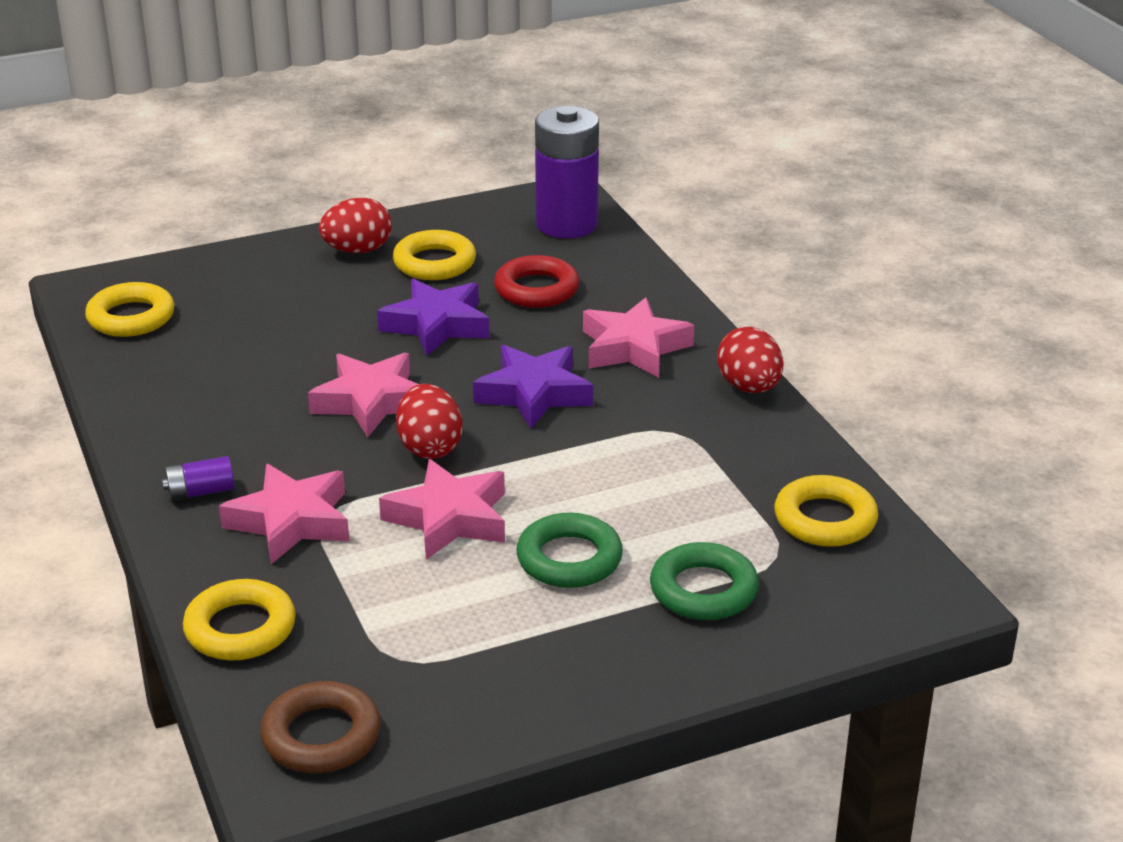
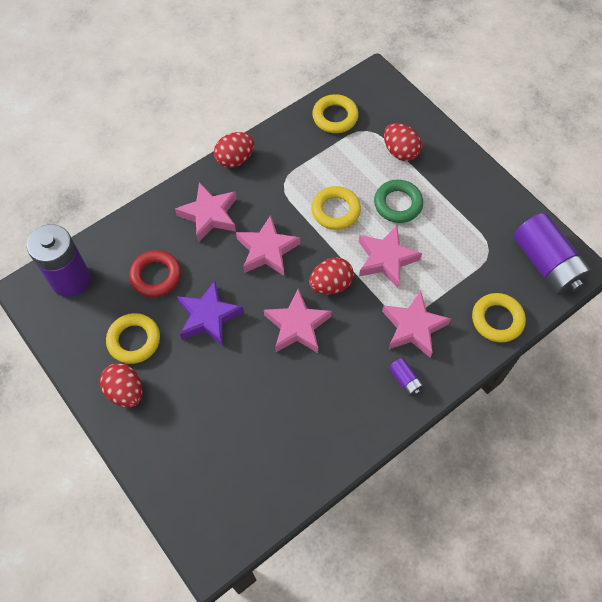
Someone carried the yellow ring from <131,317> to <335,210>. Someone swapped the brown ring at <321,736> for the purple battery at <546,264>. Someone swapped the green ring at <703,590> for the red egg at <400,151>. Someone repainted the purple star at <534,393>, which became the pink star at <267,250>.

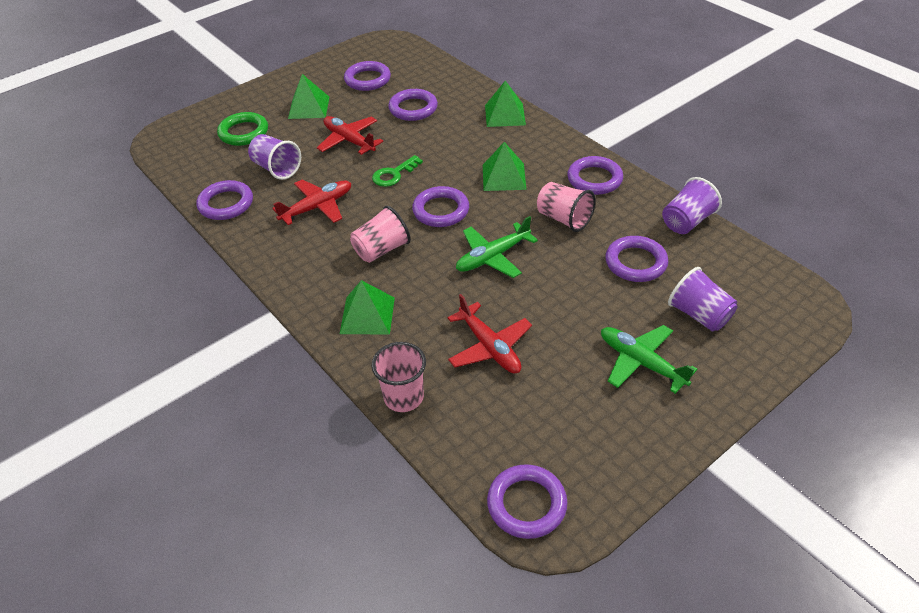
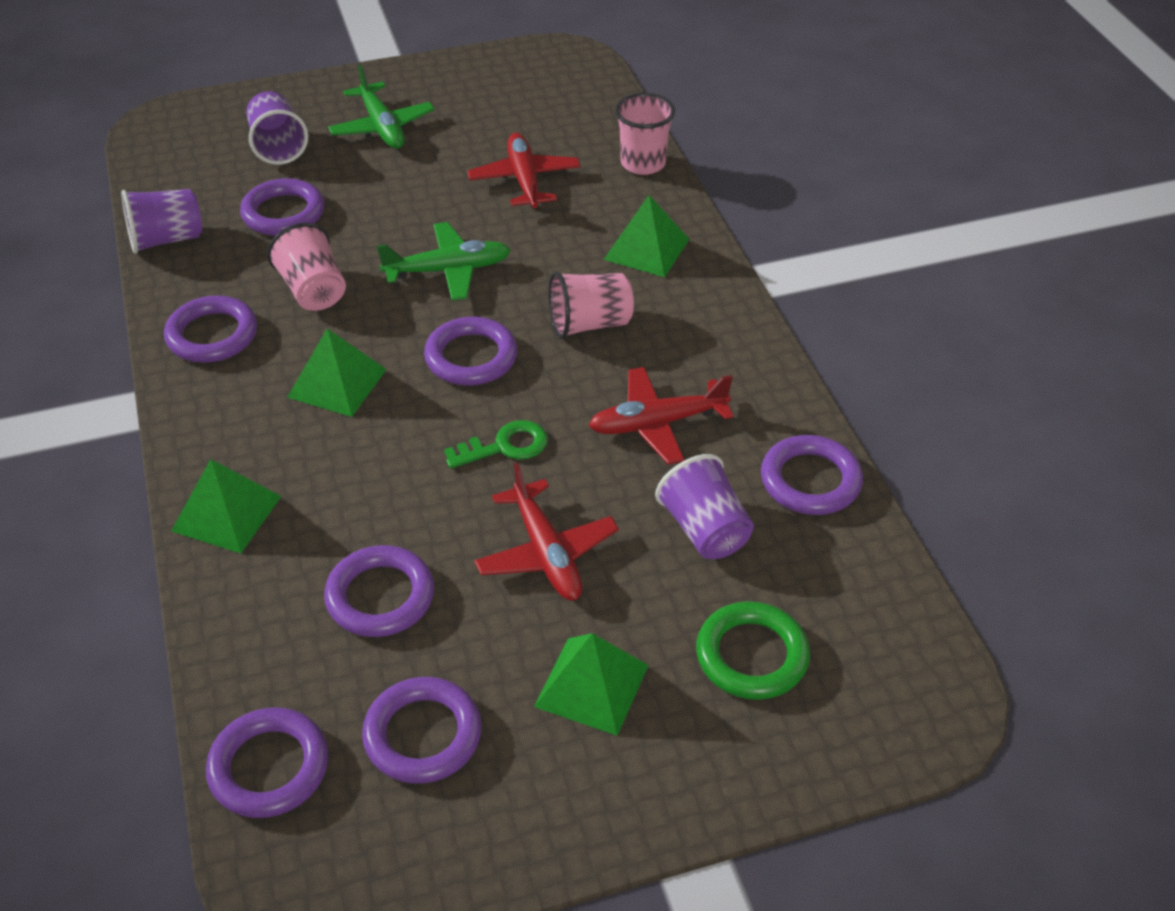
Someone carried the purple ring from <526,504> to <269,767>.

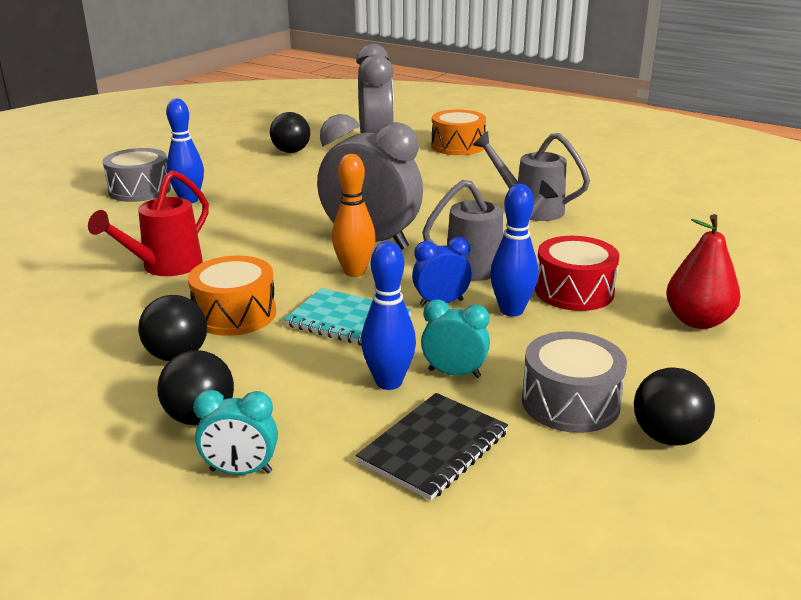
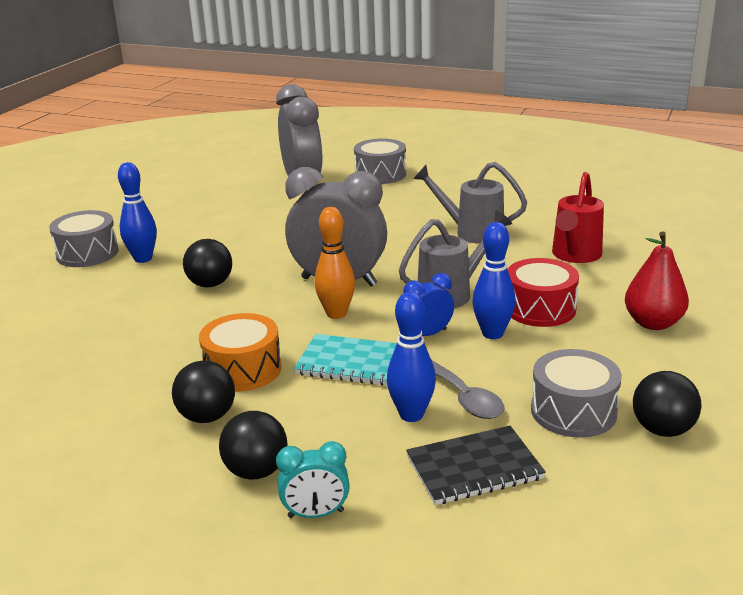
Someone carried the red watering can from <165,267> to <575,255>. Someone carried the black ball from <291,151> to <210,284>. Someone swapped the turquoise clock at <454,373> for the grey spoon at <465,399>. Someone repainted the orange drum at <458,146>, which became the grey drum at <380,174>. Someone rotated the black notebook at <434,448> by 45 degrees clockwise.

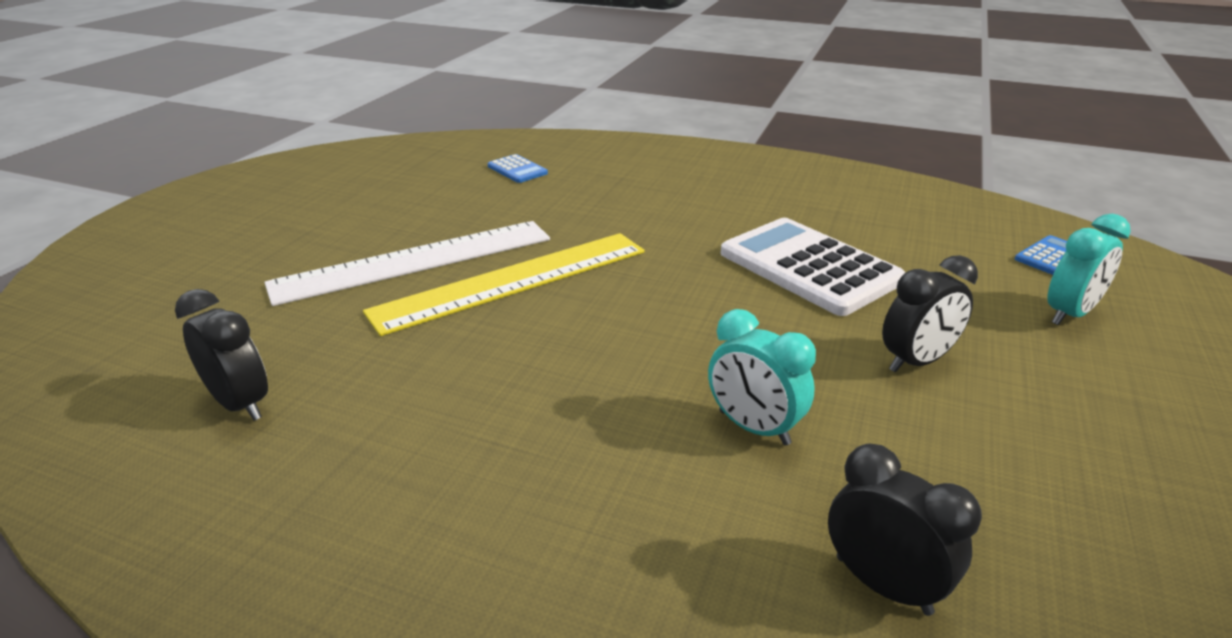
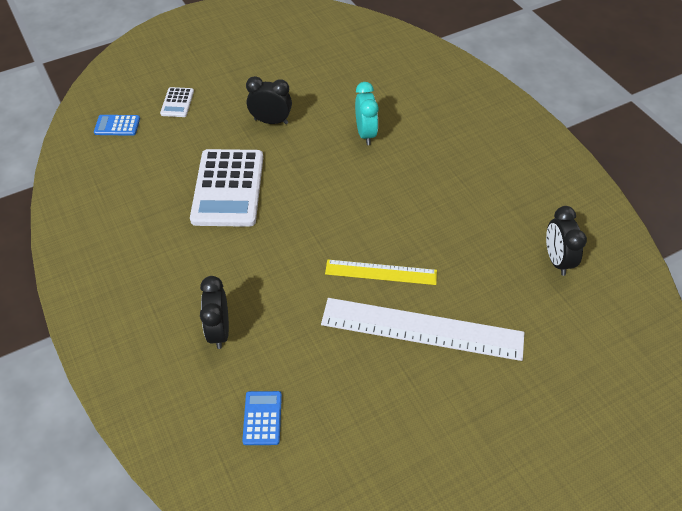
Someone carried the black clock from <883,584> to <219,331>. Someone swapped the turquoise clock at <1069,314> for the white calculator at <177,102>. Someone scaled the yellow ruler at <513,281> by 0.59.

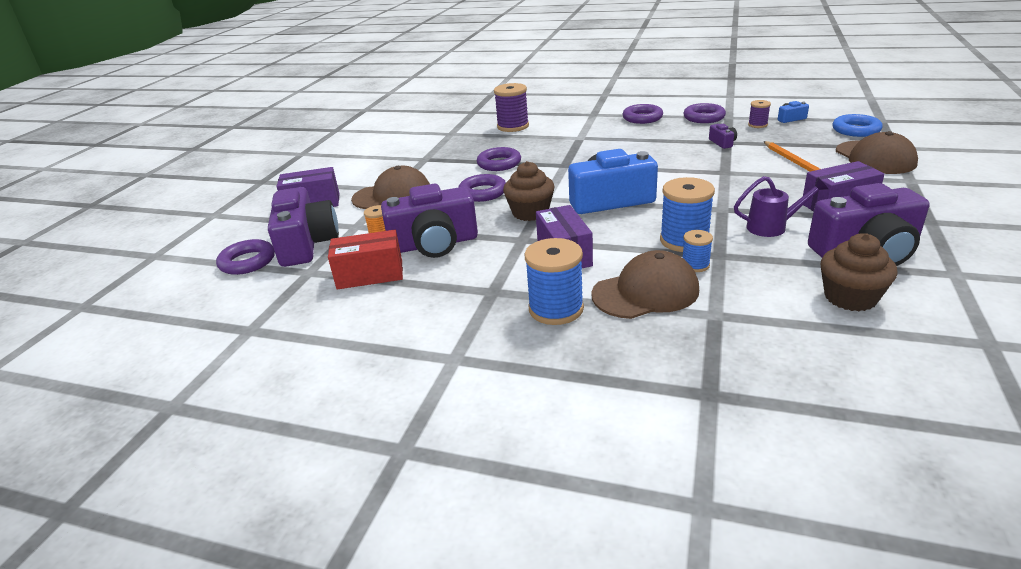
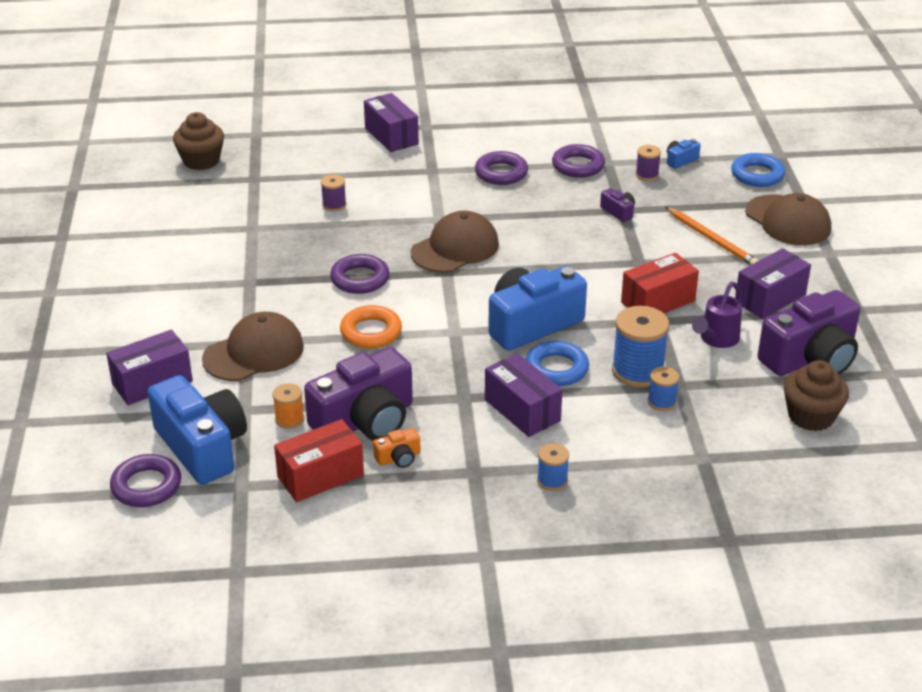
Someone put down the purple box at <391,136>. Someone put down the orange camera at <398,458>. Someone put down the blue ring at <556,369>. Someone put down the red box at <658,302>. Someone carried the brown cupcake from <530,212> to <201,161>. Someone carried the brown cap from <645,292> to <455,248>. Someone repainted the purple camera at <306,244>, which became the blue camera at <202,447>. Someone repainted the purple ring at <483,192>, which became the orange ring at <371,332>. Someone rotated the purple watering can at <772,227> by 150 degrees clockwise. Someone scaled the purple spool at <513,126> by 0.54. Someone scaled the blue spool at <556,309> by 0.54.

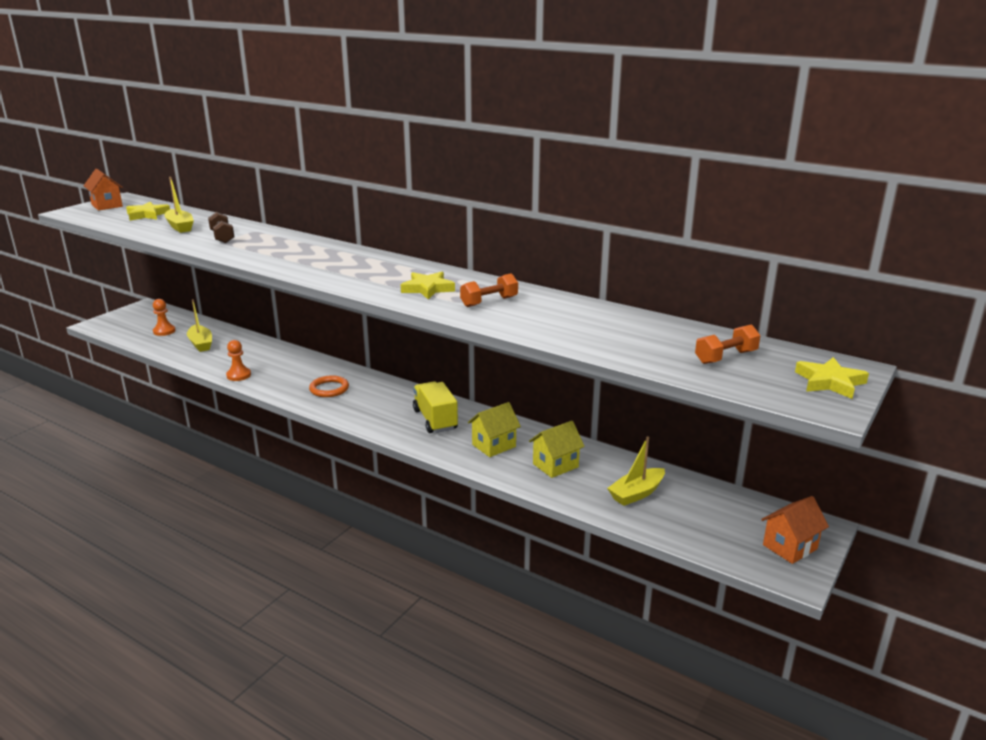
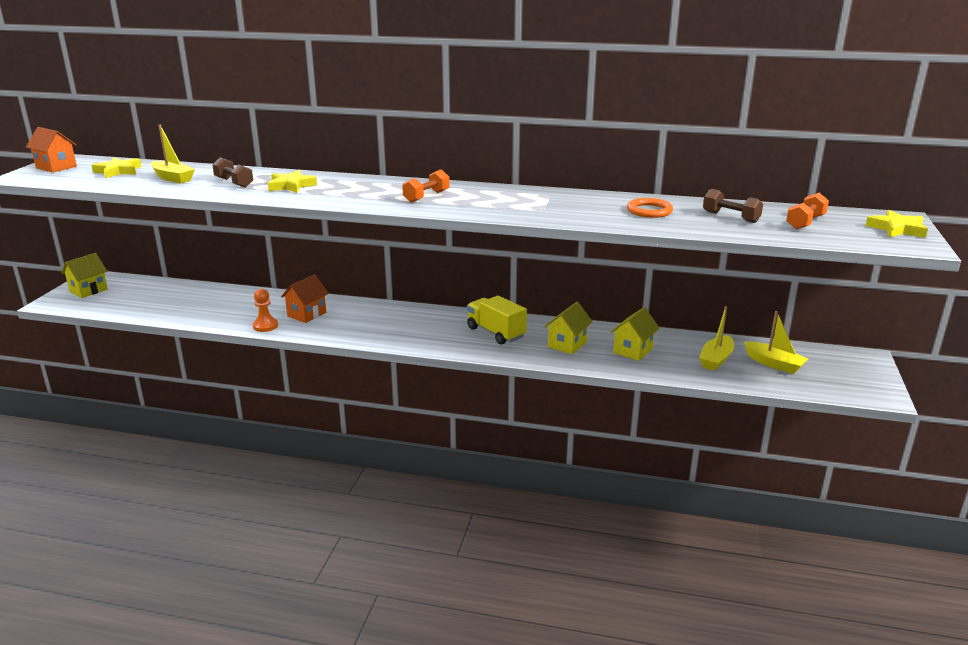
Someone took away the orange pawn at <164,331>. Someone put down the yellow house at <88,290>. Someone put down the brown dumbbell at <730,217>. Someone carried the yellow boat from <201,344> to <774,364>. Someone carried the orange ring from <329,389> to <649,211>. Someone carried the yellow star from <427,289> to <291,185>. Someone carried the orange dumbbell from <489,302> to <426,197>. Someone carried the orange house from <789,547> to <306,314>.

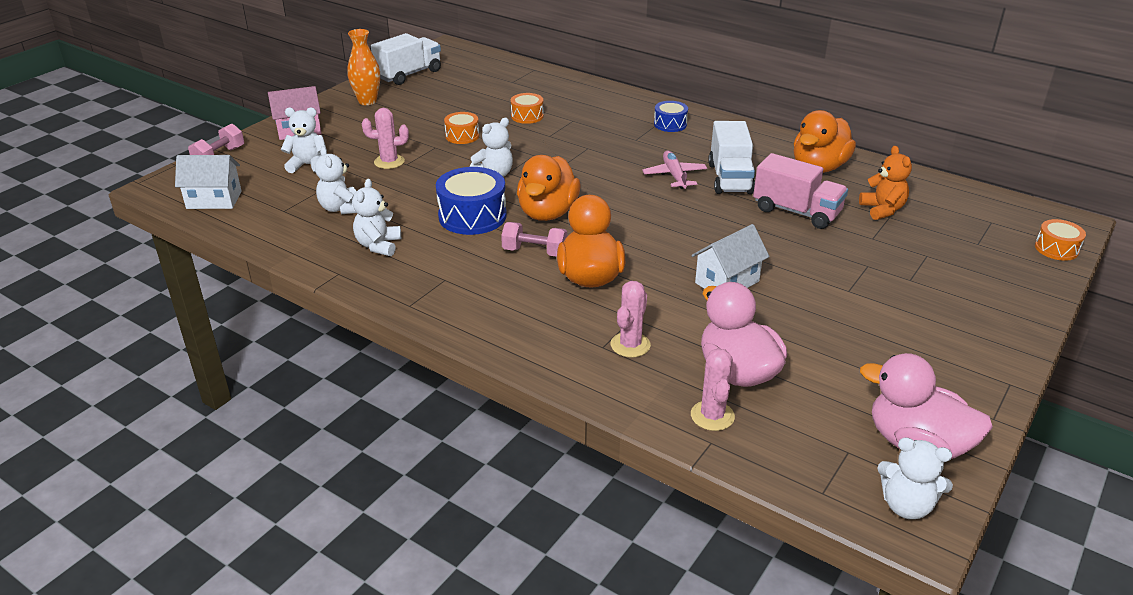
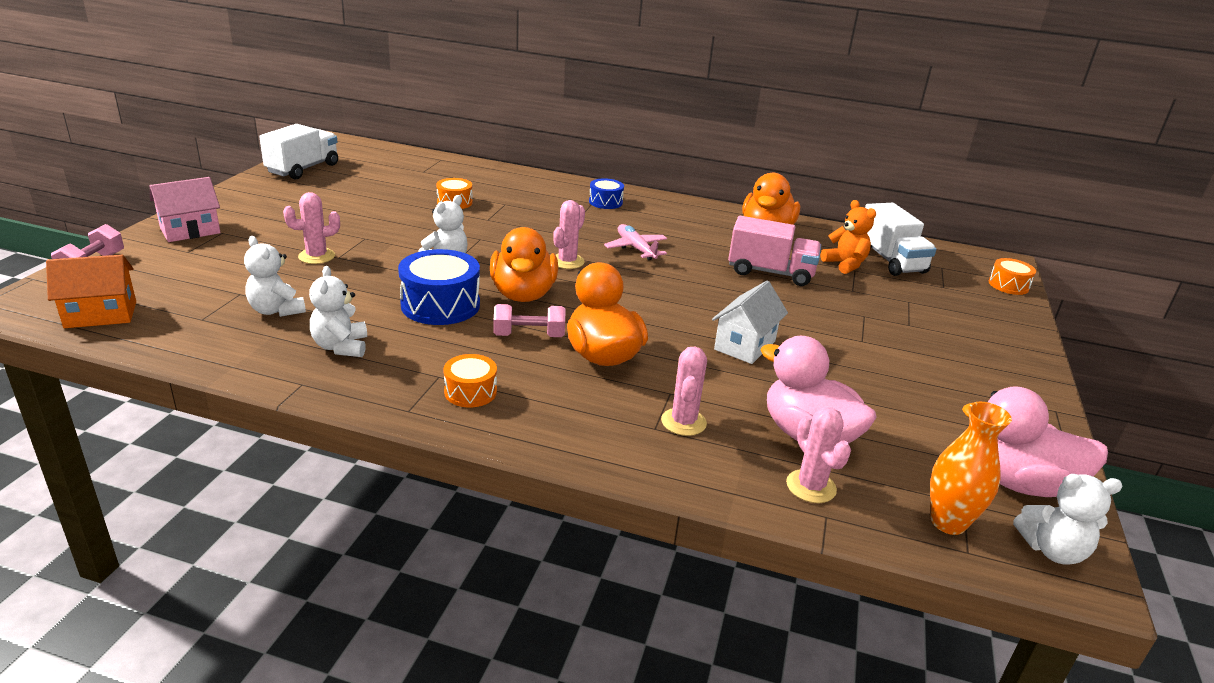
Someone took away the white teddy bear at <308,165>. Someone put down the pink cactus at <567,261>. Someone carried the orange vase from <367,101> to <948,522>. Someone carried the orange drum from <462,136> to <470,392>. Someone carried the white truck from <730,178> to <890,260>. Someone repainted the white house at <214,200>, which became the orange house at <101,315>.

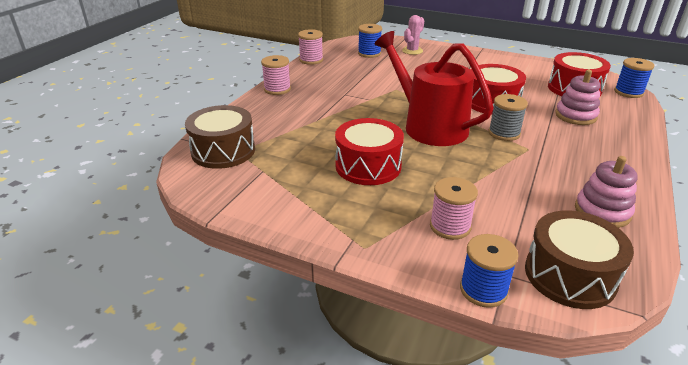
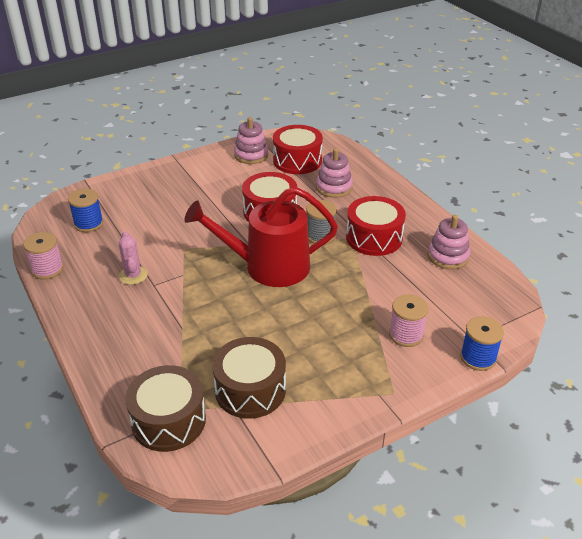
Someone took away the pink spool at <277,89>. Someone took away the blue spool at <628,92>. Someone put down the pink stacking toy at <251,155>. Someone carried the red drum from <368,166> to <374,238>. Someone carried the pink cactus from <412,51> to <133,275>. Someone carried the brown drum from <570,275> to <250,390>.

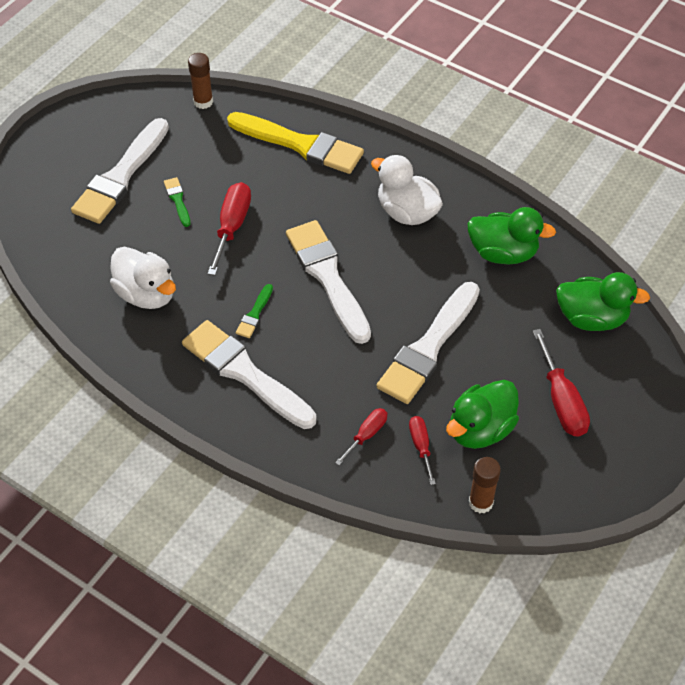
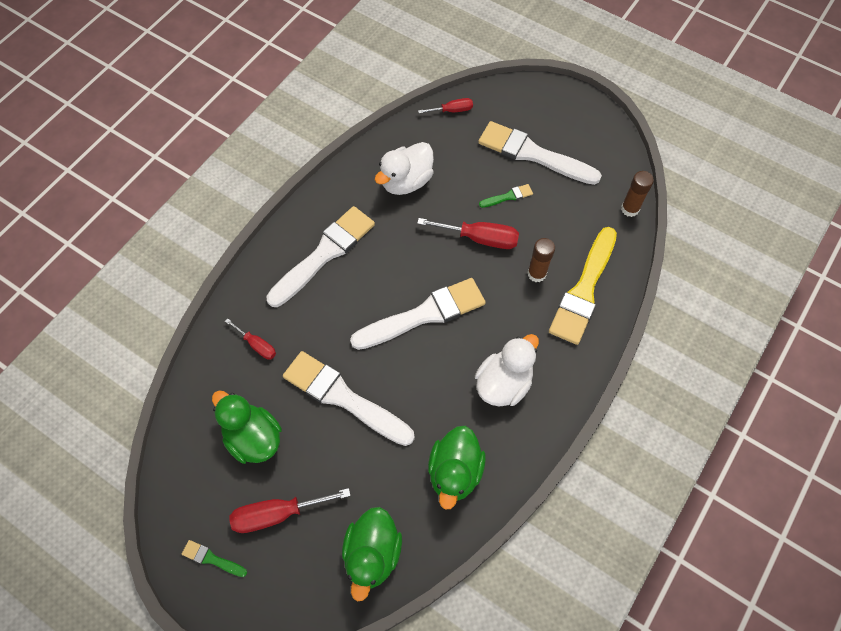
Someone carried the green brush from <255,314> to <212,559>. Someone carried the red screwdriver from <421,446> to <452,110>. Someone carried the brown glue stick from <481,502> to <536,274>.

